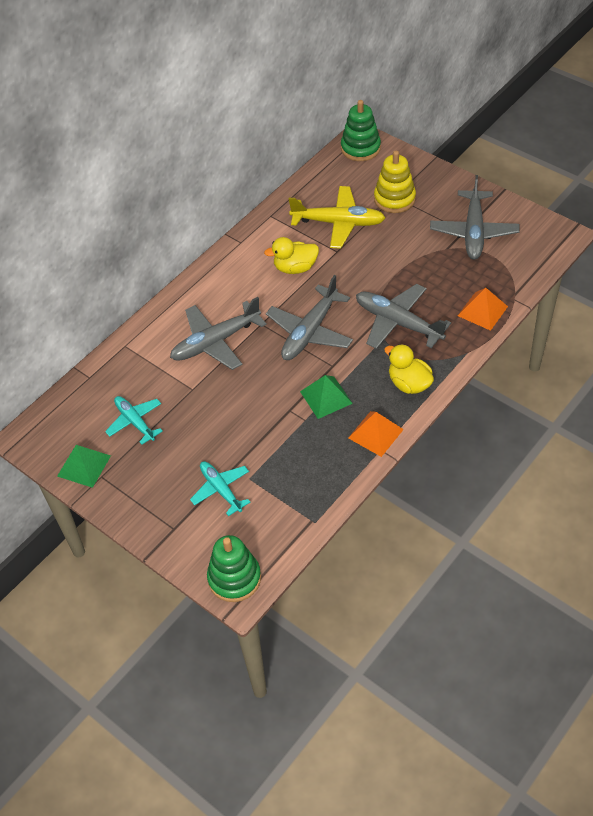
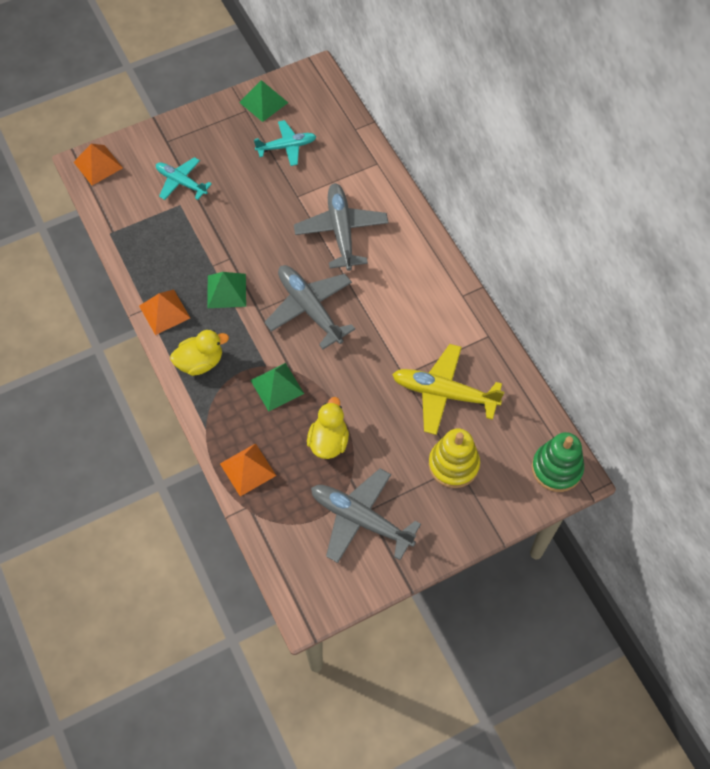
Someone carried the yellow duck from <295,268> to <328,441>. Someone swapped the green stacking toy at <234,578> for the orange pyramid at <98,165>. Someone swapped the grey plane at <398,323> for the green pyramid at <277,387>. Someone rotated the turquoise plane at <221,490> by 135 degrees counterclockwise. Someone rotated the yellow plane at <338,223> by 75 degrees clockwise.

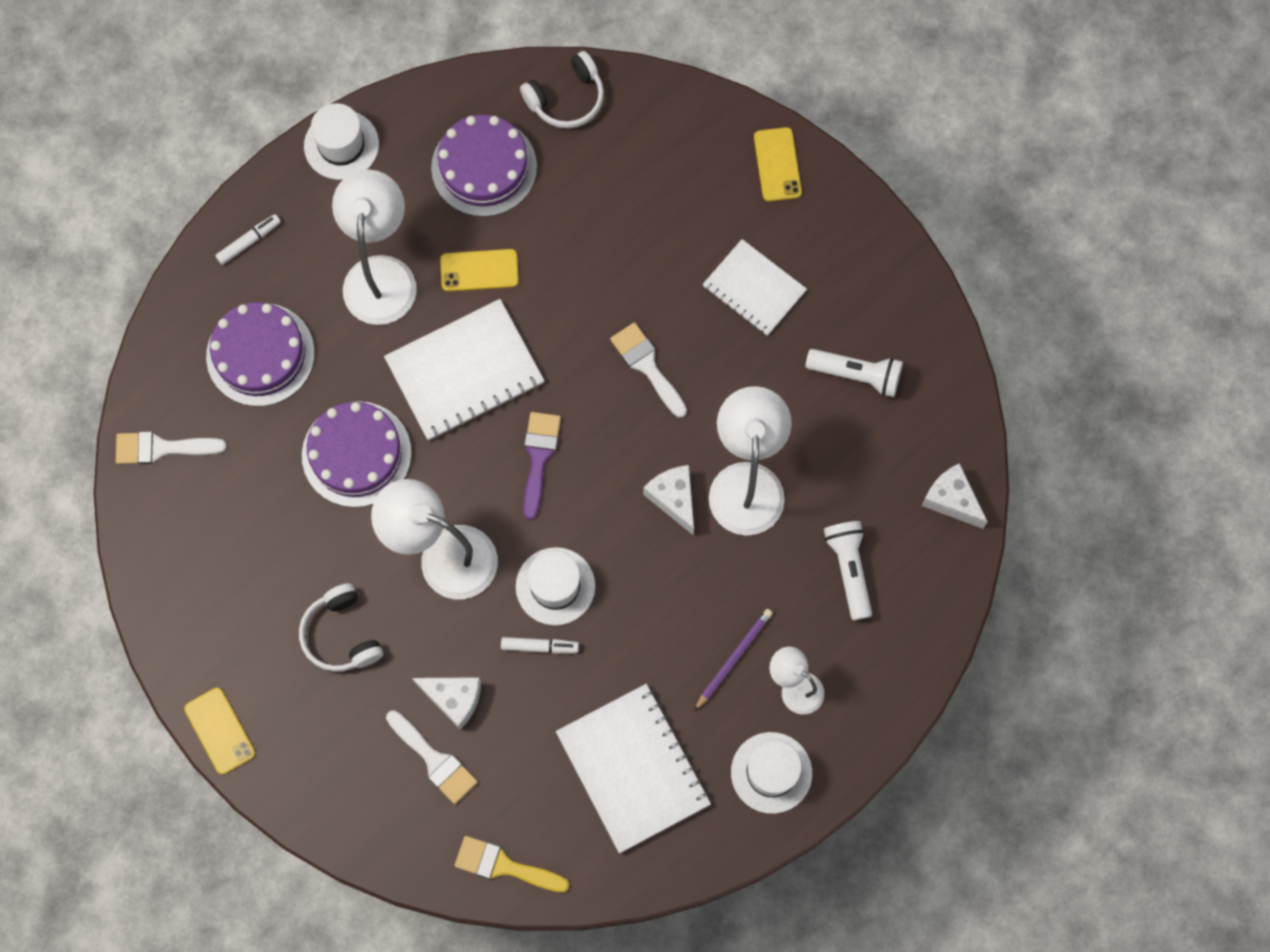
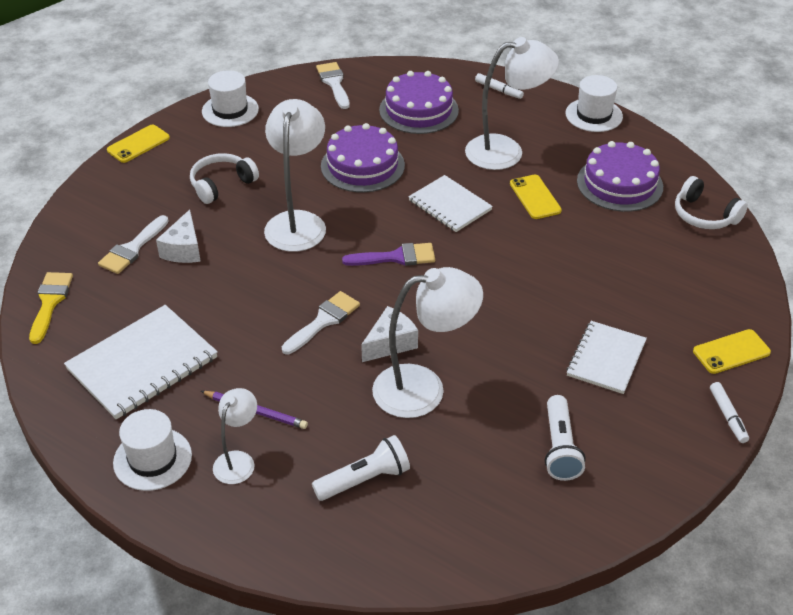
Someone took away the white cheese at <951,500>. Someone carried the white marker from <539,646> to <727,416>. Someone carried the white hat from <555,586> to <230,110>. Someone carried the white brush from <647,366> to <323,321>. Someone scaled the white notebook at <465,371> by 0.65.

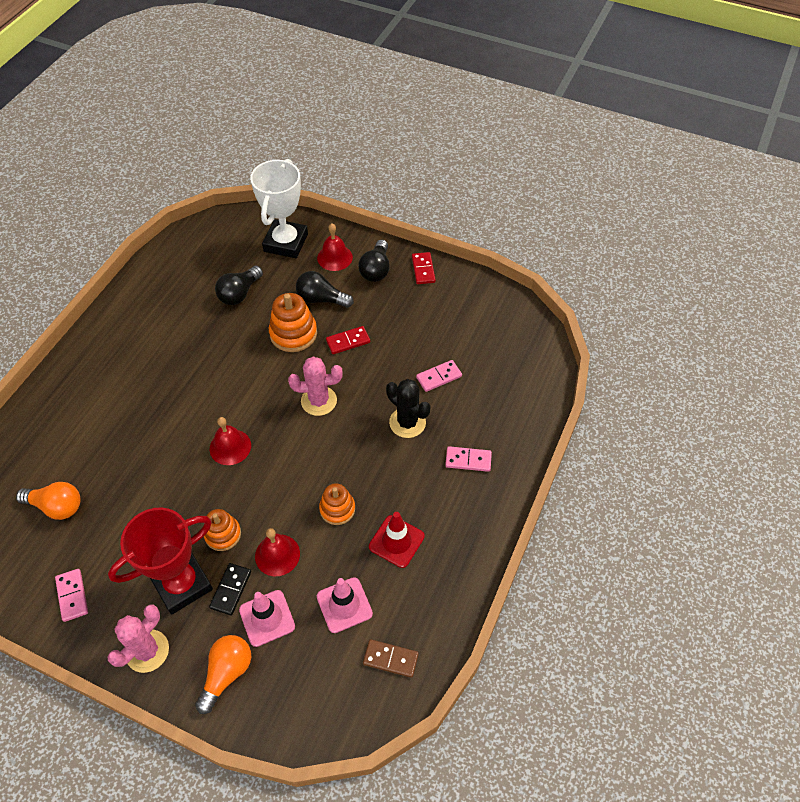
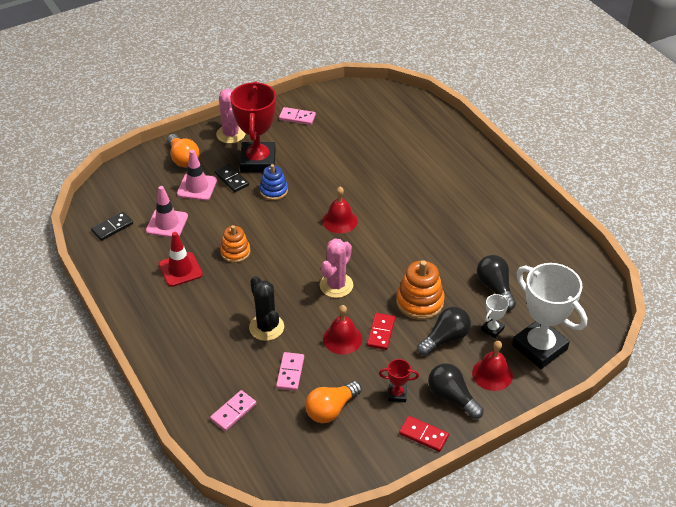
Someone put down the red trophy at <397,394>. Someone put down the white trophy at <492,329>. Someone carried the orange light bulb from <56,506> to <331,409>. Someone carried the red bell from <277,555> to <342,338>. Someone carried the pink domino from <468,460> to <233,412>. Someone repainted the orange stacking toy at <223,534>, which became the blue stacking toy at <273,191>. Someone repainted the brown domino at <390,659>, which became the black domino at <112,227>. Someone rotated the black cactus at <407,422> by 75 degrees clockwise.

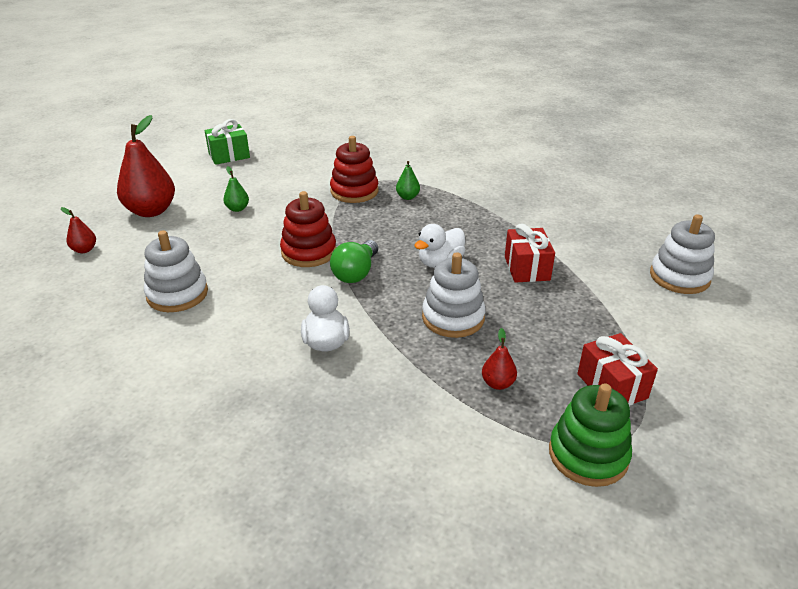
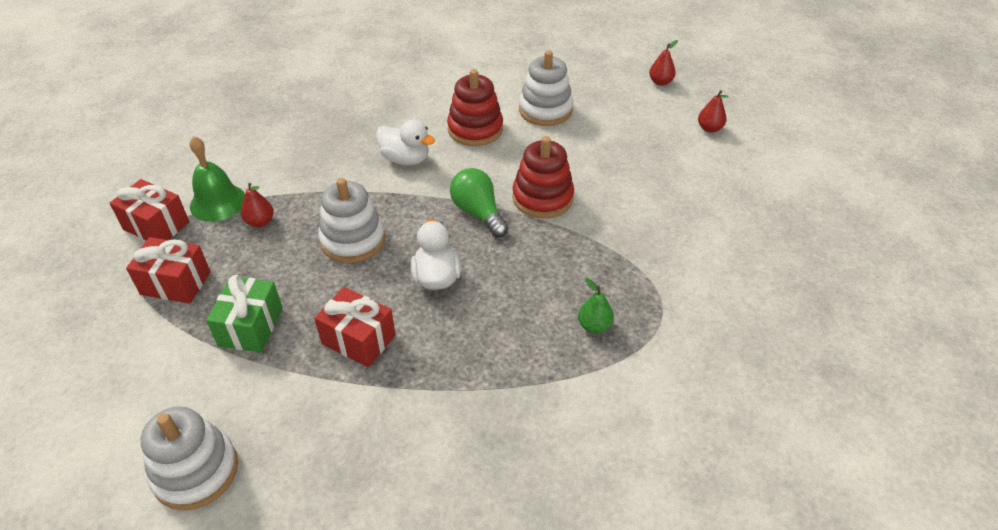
Someone took away the green pear at <237,209>. Someone put down the green bell at <218,202>. Someone carried the green gift from <229,155> to <251,327>. Someone carried the red stacking toy from <354,191> to <475,129>. Someone swapped the green stacking toy at <588,455> for the red gift at <156,226>. Someone scaled the red pear at <151,211> by 0.46.

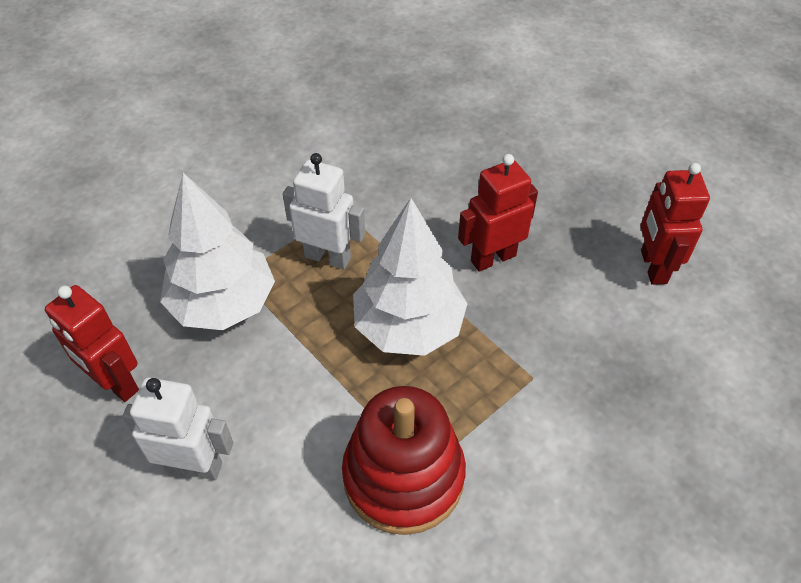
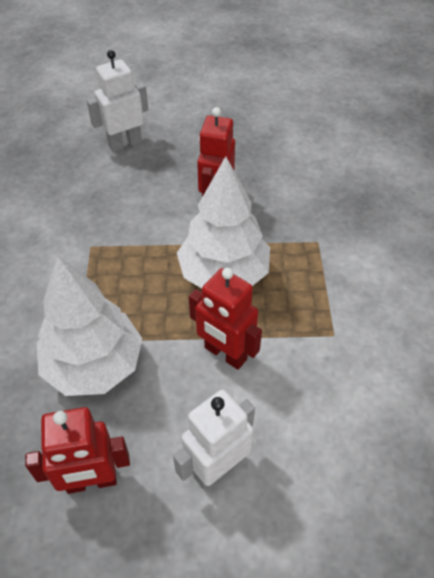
Someone took away the red stacking toy at <403,476>. Someone carried the white robot from <328,257> to <125,143>. Someone carried the red robot from <653,267> to <225,354>.

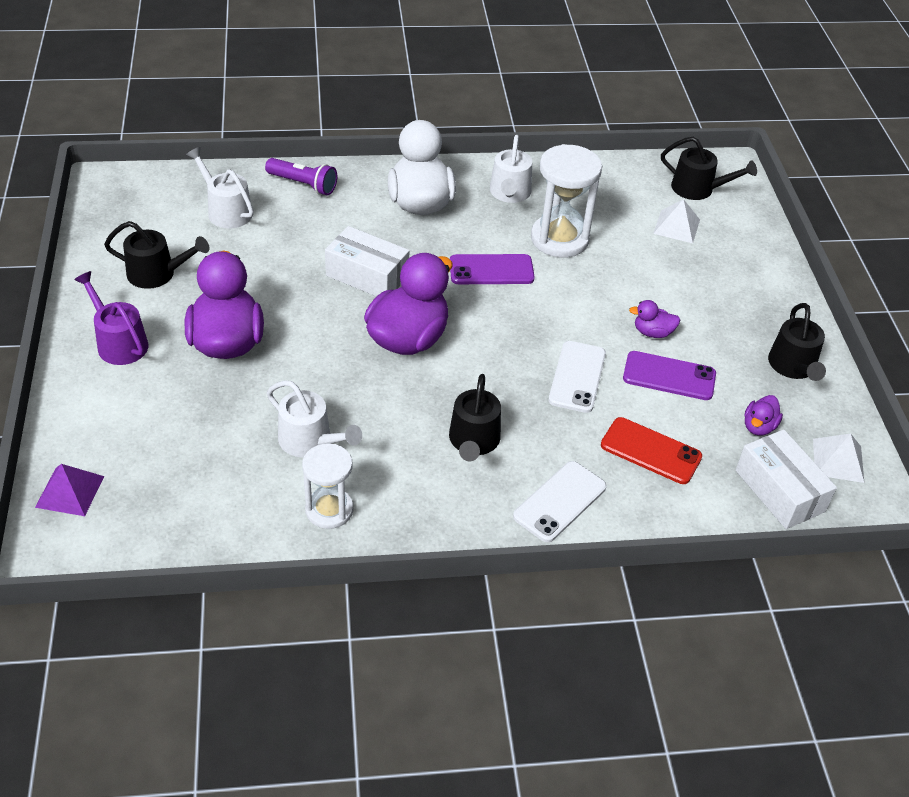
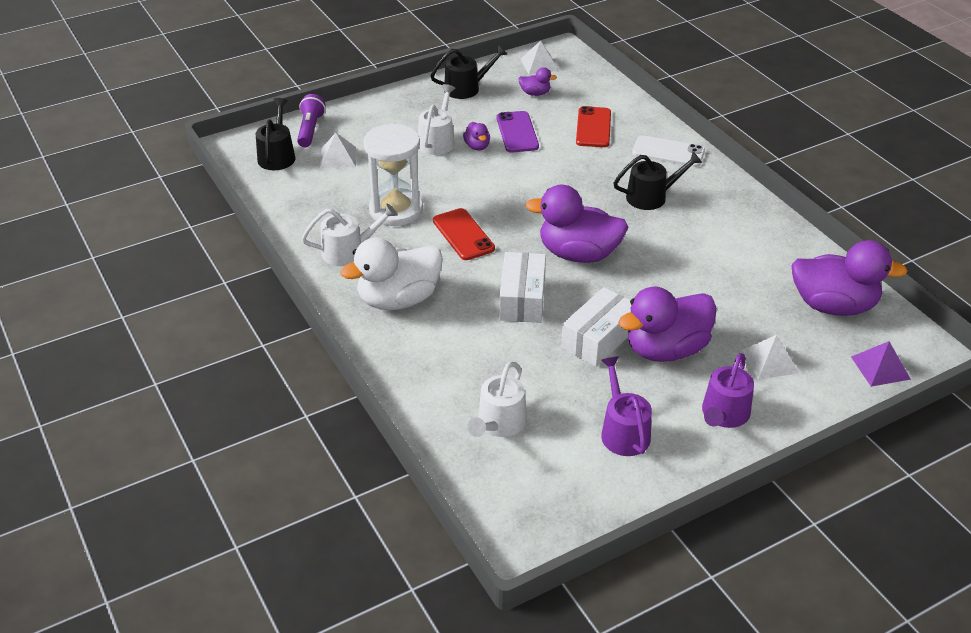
Someone took away the white hourglass at <329,510>. Someone took away the white phone at <577,377>. Someone put down the white pyramid at <770,361>. Someone put down the purple duck at <833,306>. Someone carried the purple flashlight from <303,184> to <310,129>. Someone carried the white watering can from <310,441> to <437,141>. Someone carried the white box from <779,491> to <599,338>. Someone repainted the black watering can at <157,274>, which became the purple watering can at <623,431>. Someone repainted the purple phone at <491,270>, which became the red phone at <463,235>.

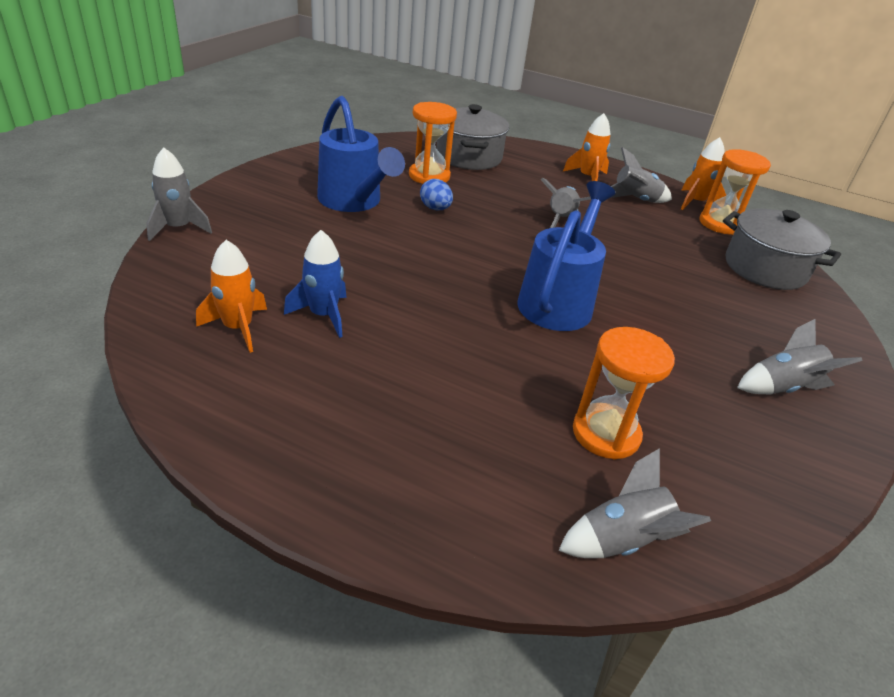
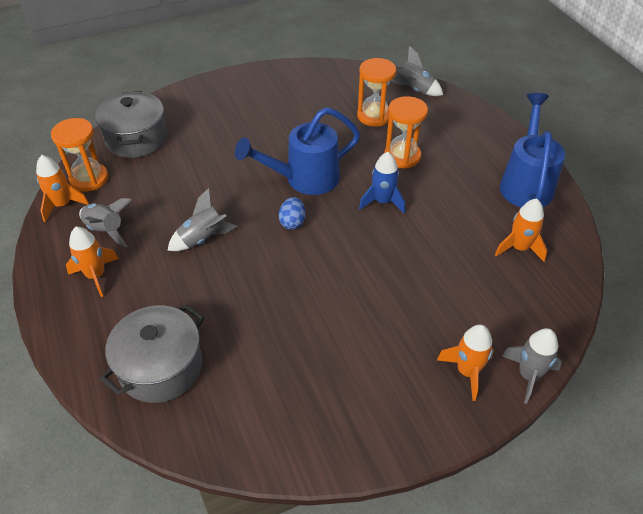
Someone took away the grey rocket at <782,387>. Someone put down the orange rocket at <467,371>. Someone carried the blue rocket from <323,315> to <382,201>. Someone carried the blue watering can from <353,202> to <526,183>. Someone carried the orange hourglass from <429,176> to <402,156>. Someone carried the blue egg from <435,208> to <292,222>.

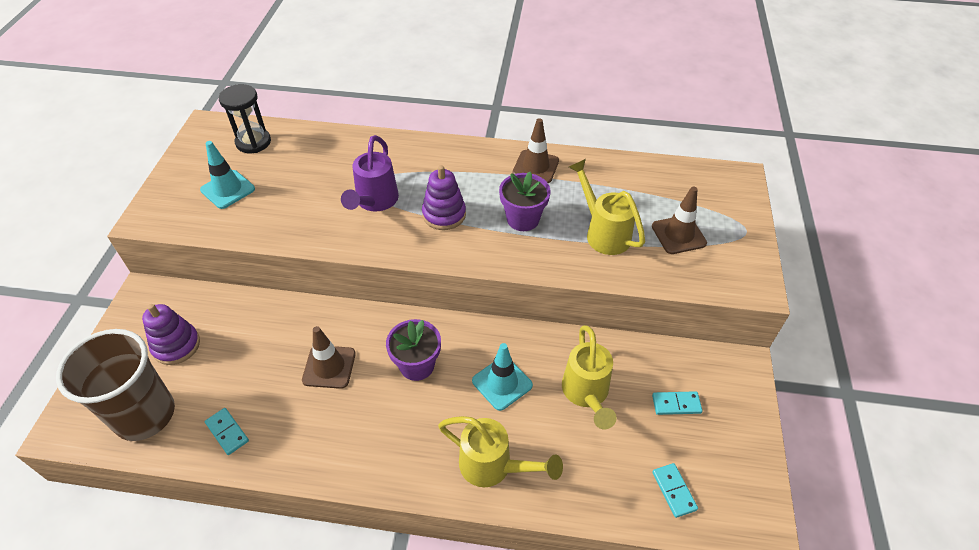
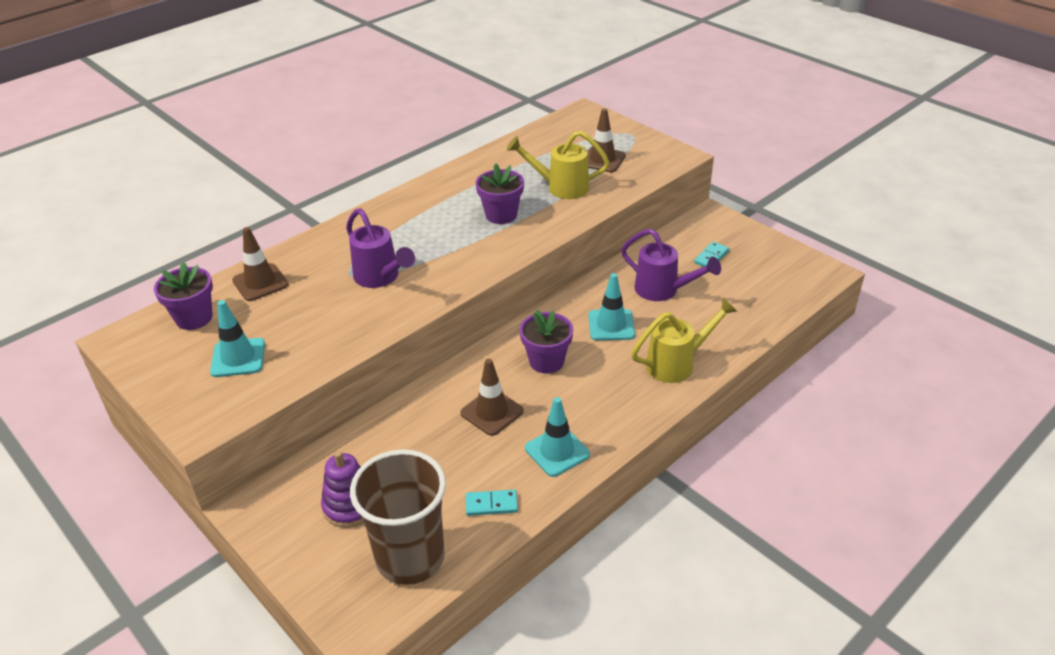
Someone took away the purple stacking toy at <444,214>. Someone took away the turquoise domino at <673,491>. Someone put down the turquoise traffic cone at <557,451>. Someone carried the brown traffic cone from <535,167> to <260,282>. Someone swapped the black hourglass at <253,142> for the purple flower pot at <194,318>. Someone repainted the yellow watering can at <586,394>, which became the purple watering can at <663,291>.

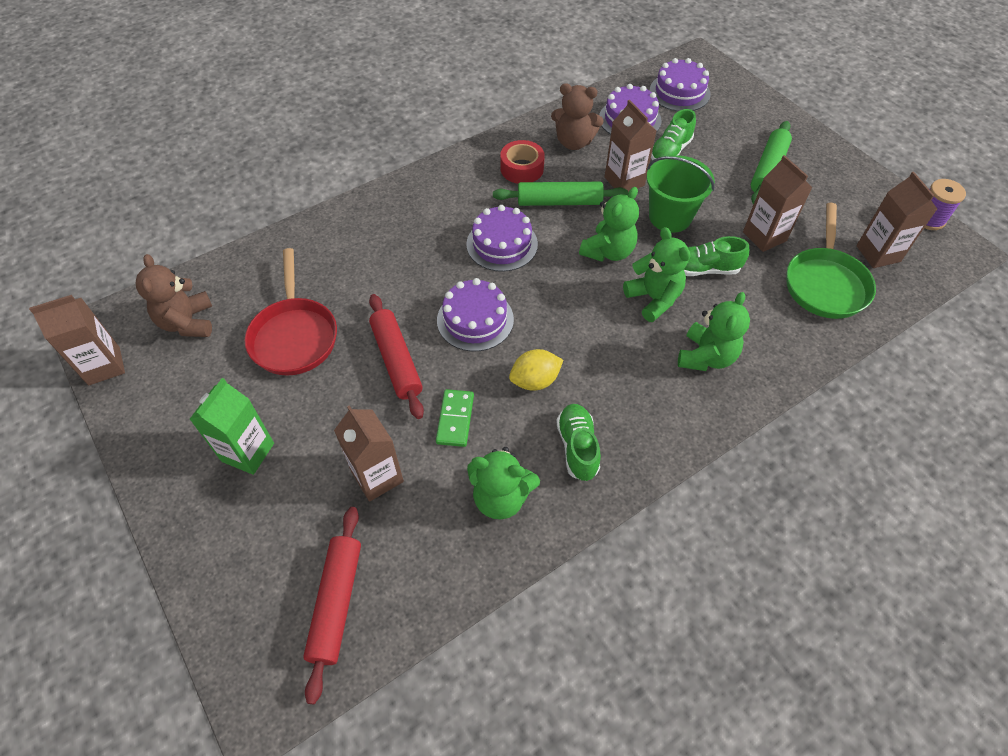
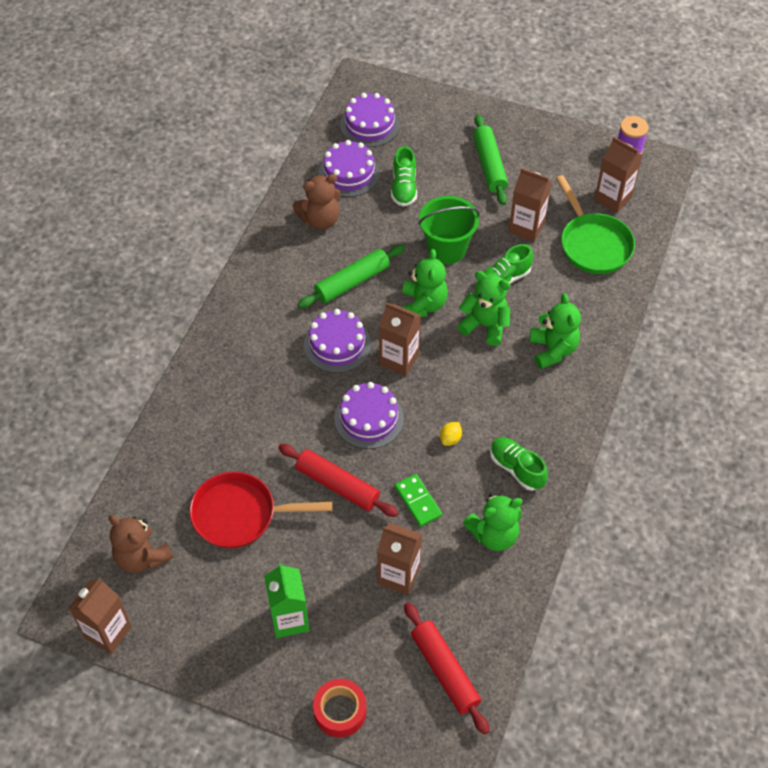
Someone carried the red tape from <522,168> to <340,711>. Someone carried the brown carton from <624,181> to <399,359>. Someone rotated the red pan at <294,336> by 135 degrees clockwise. Someone scaled the yellow lemon at <535,380> by 0.61.

